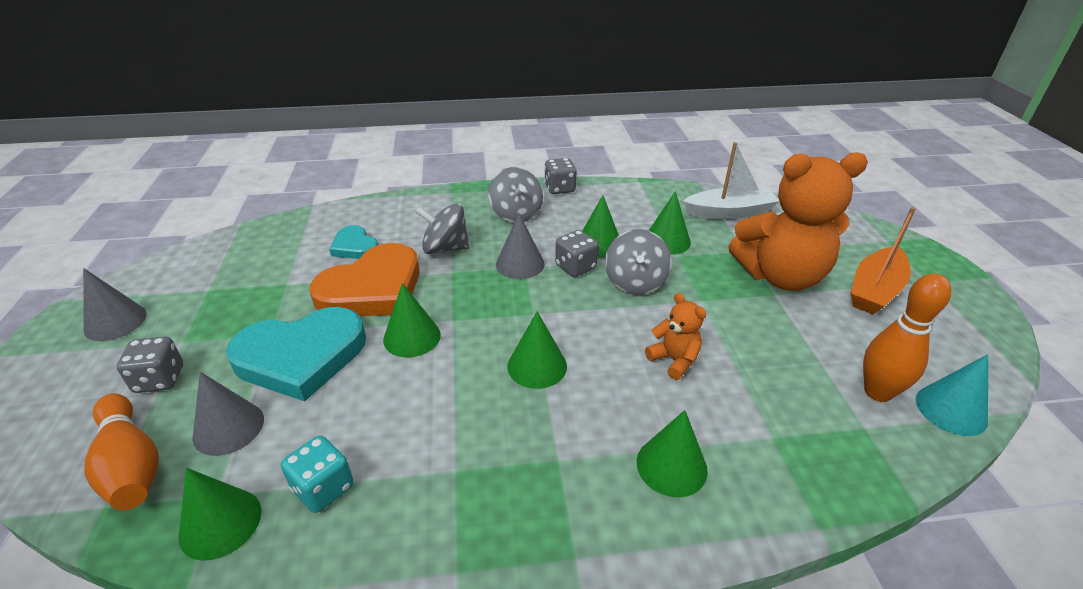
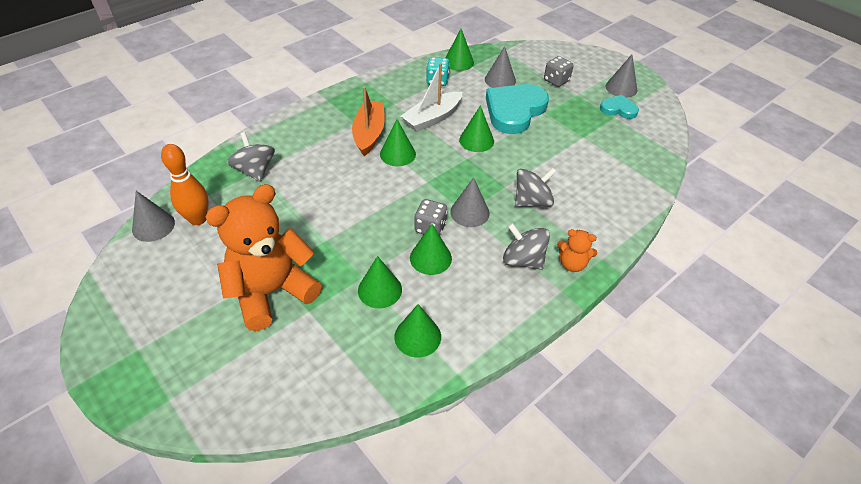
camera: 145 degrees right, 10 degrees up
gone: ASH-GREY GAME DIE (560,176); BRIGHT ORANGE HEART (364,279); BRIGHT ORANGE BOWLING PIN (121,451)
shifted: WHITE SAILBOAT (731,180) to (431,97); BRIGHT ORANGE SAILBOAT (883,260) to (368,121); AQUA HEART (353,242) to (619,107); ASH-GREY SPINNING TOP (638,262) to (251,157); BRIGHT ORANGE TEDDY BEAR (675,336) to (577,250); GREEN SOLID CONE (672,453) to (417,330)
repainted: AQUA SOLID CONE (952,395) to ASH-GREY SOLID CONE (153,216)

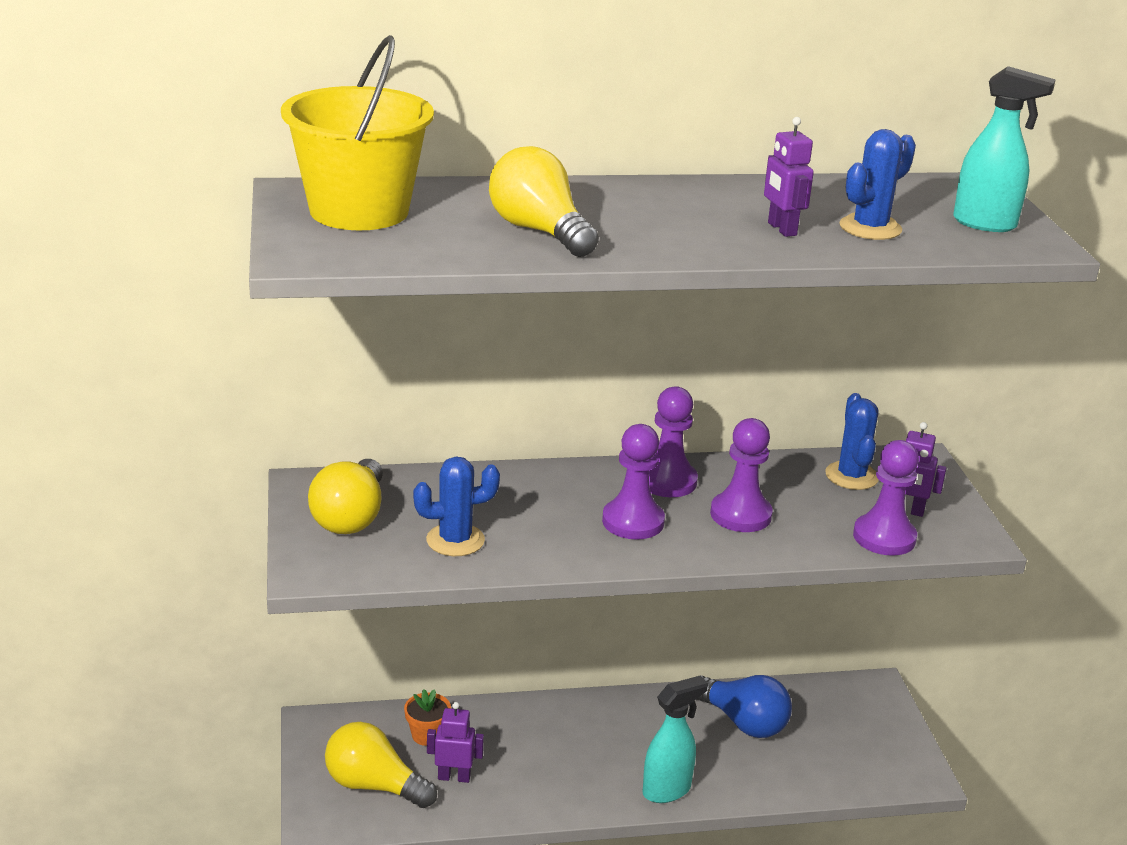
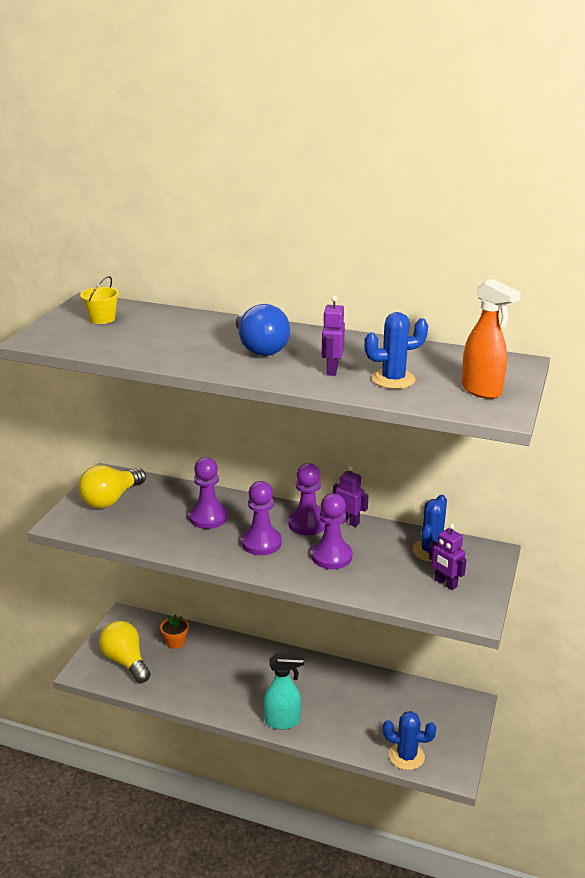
camera: 30 degrees right, 0 degrees up
gone: GOLDEN BULB (544,201)
shifted: VIOLET GAME PAWN (886,498) to (208,493); ROYAL BLUE SAGUARO CACTUS (456,506) to (410,740); ROYAL BLUE BULB (744,706) to (263,330); VIOLET ROBOT FIGURE (455,742) to (351,496)
repainted: AQUA SPRAYER (1004,149) to BRIGHT ORANGE SPRAYER (491,339)
scaled: GOLDEN BUCKET (357,132) = (99,300) x0.43

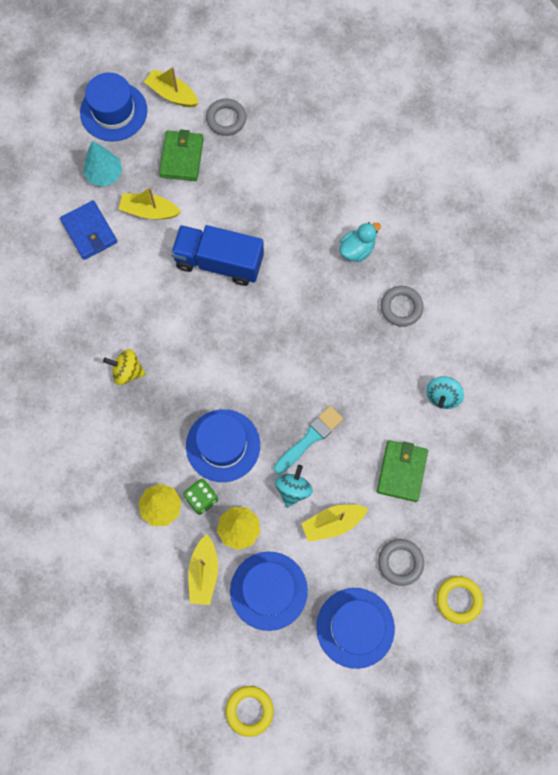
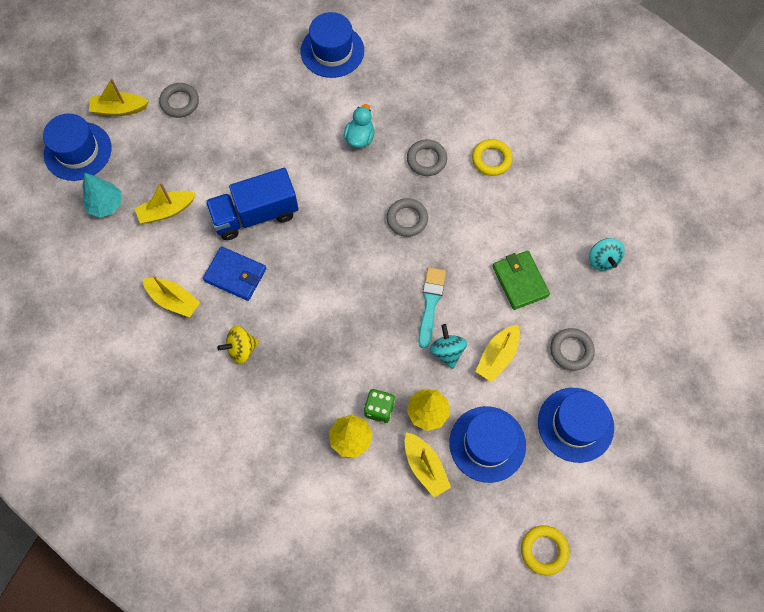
camera: 35 degrees left, 5 degrees down
gone: GREEN WALLET (181,155)
new: ASH-GREY HOOP (407,217); GOLDEN SAILBOAT (171,296)
shifted: ROYAL BLUE WALLET (88,230) to (234,273); AQUA SPINNING TOP (445,392) to (607,254); ROYAL BLUE TOP HAT (223,445) to (332,45); GOLDEN HOOP (459,600) to (492,157)

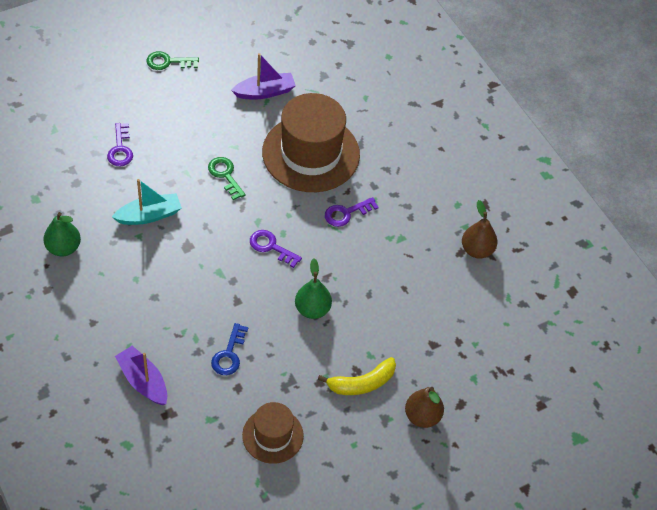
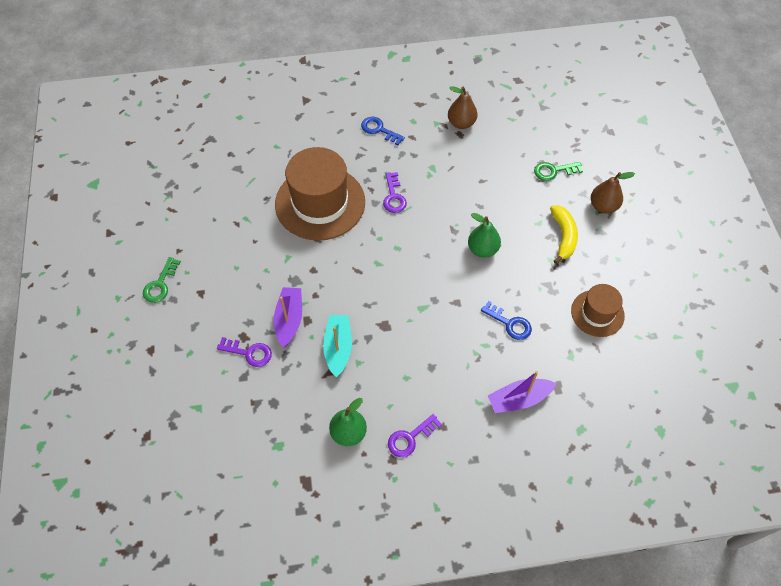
camera: 65 degrees left, 5 degrees up
new: ROYAL BLUE KEY (383,131)
shifted: VIOLET SAILBOAT (263,76) to (288,317); GREEN KEY (227,178) to (558,171); VIOLET KEY (276,249) to (415,435)

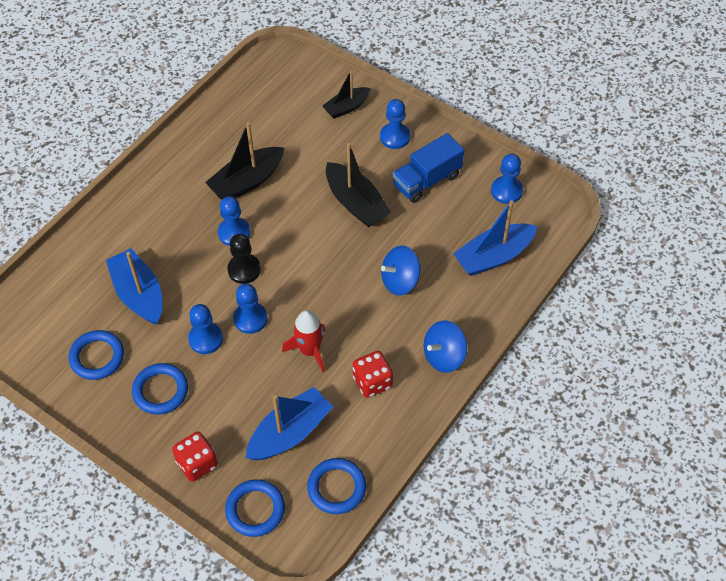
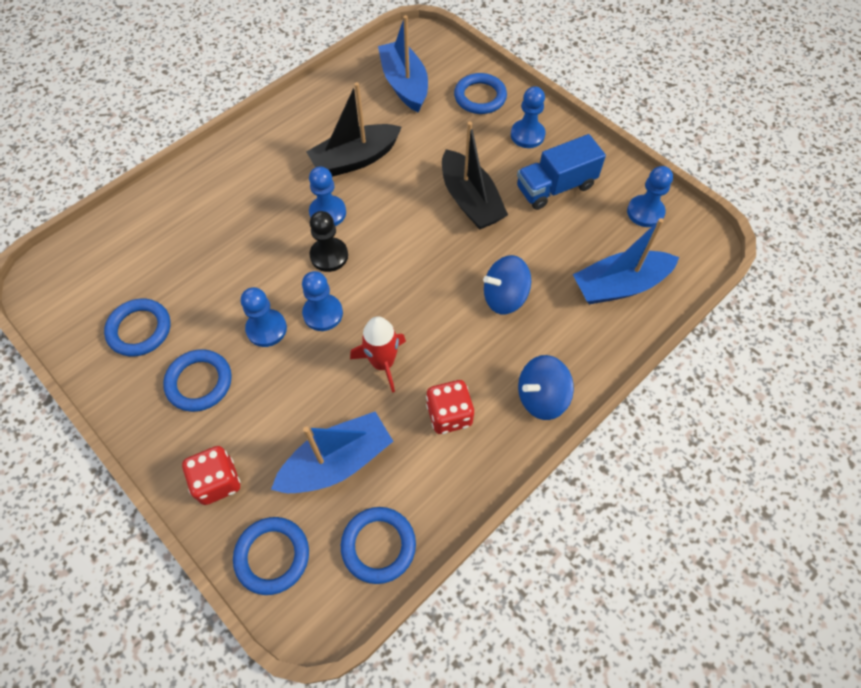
camera: 10 degrees right, 5 degrees up
shifted: ROYAL BLUE SAILBOAT (134,286) to (403,64)
swapped: BLACK SAILBOAT (346,94) to ROYAL BLUE HOOP (480,93)

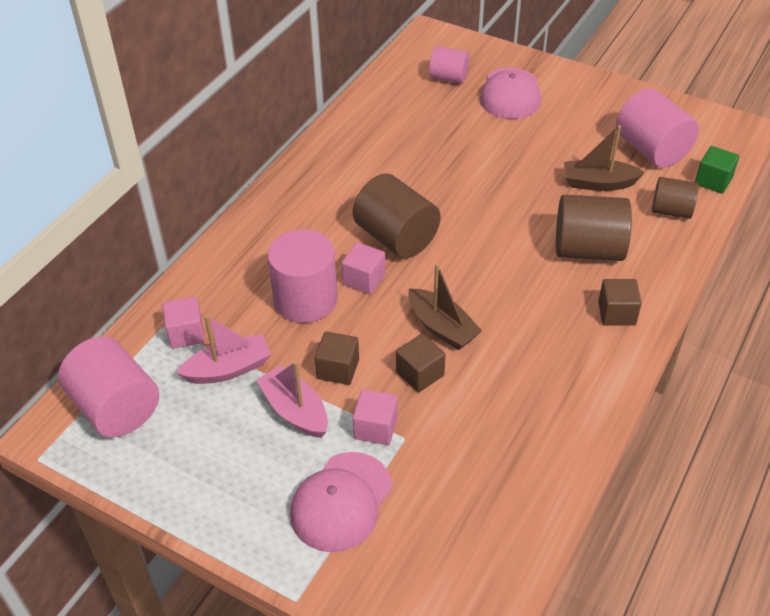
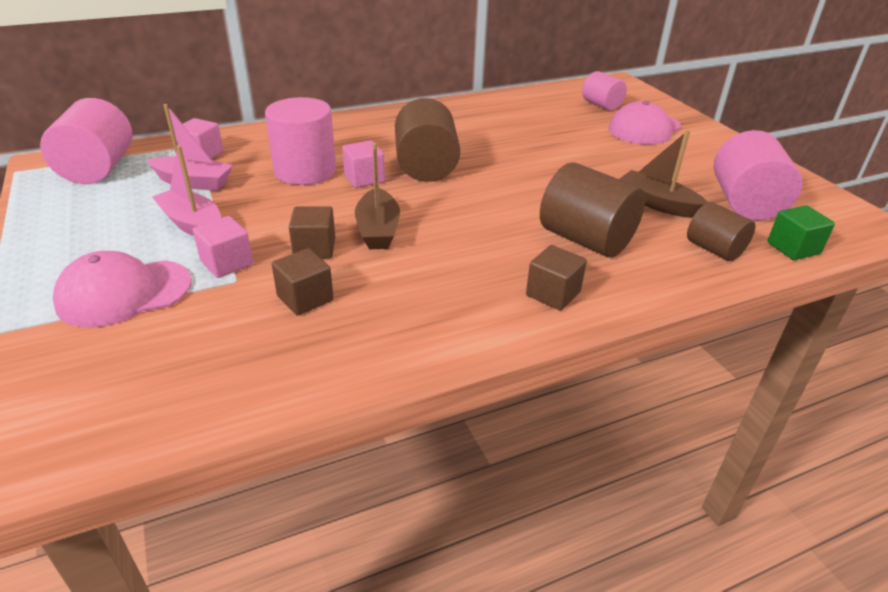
camera: 35 degrees right, 10 degrees down
shifted: BROWN SOLID CUBE (337,358) to (303,282)
rotated: ROSY SAILBOAT (292,399) = (186,190) 45 degrees counterclockwise

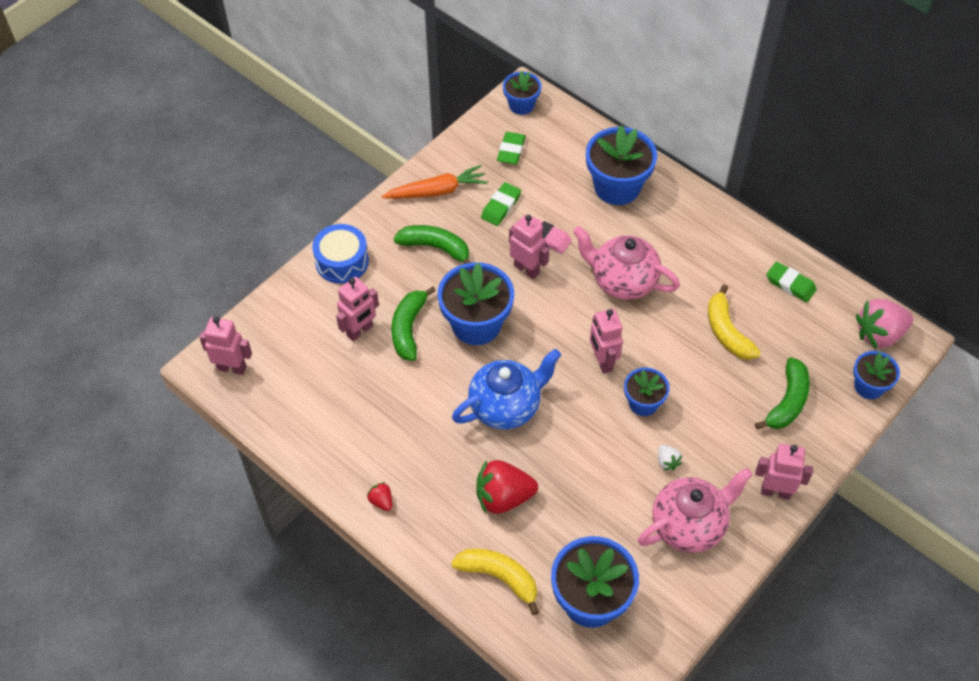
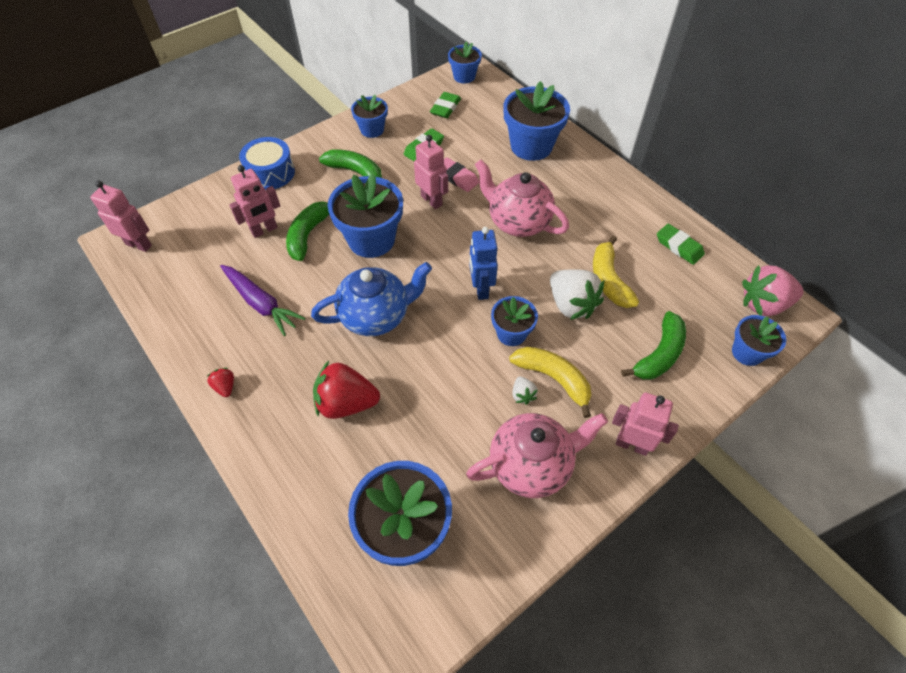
camera: 10 degrees right, 0 degrees up
new: VIOLET CARROT (262,300); WHITE TOY STRAWBERRY (577,294)
shifted: GOLDEN BANANA FRUIT (495,582) to (550,382)
swapped: BRIGHT ORANGE CARROT (434,182) to ROYAL BLUE FLOWER POT (369,116)
repainted: ROSY ROBOT FIGURE (606,341) to ROYAL BLUE ROBOT FIGURE (483,263)

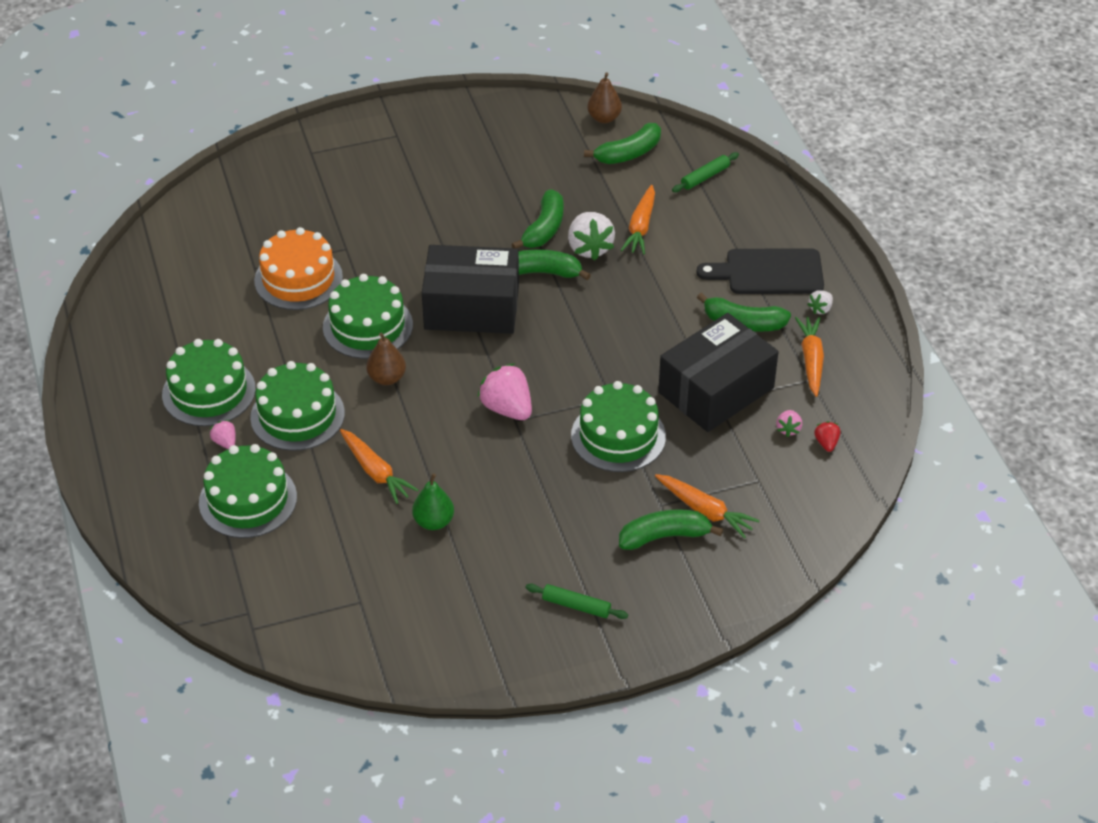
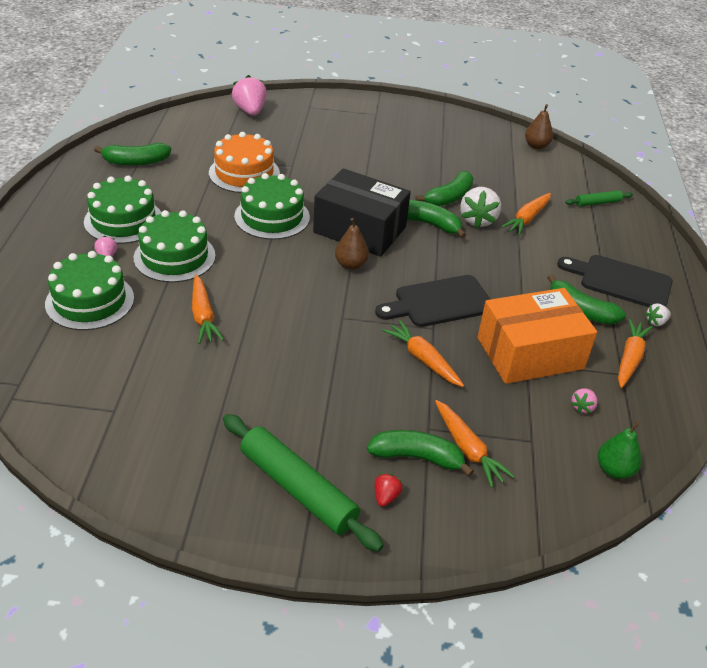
camera: 20 degrees right, 5 degrees down
new: BLACK BREAD BOARD (432,301)
shifted: GREEN BANANA FRUIT (622,143) to (132,154); BROWN PEAR (386,359) to (352,244); ROSY TOY STRAWBERRY (504,391) to (249,95); RED TOY STRAWBERRY (827,436) to (388,490); GREEN PEAR (433,501) to (620,450)
swapped: GREEN CAKE (618,426) to BRIGHT ORANGE CARROT (423,353)
repainted: BLACK PARCEL (718,372) to BRIGHT ORANGE PARCEL (537,336)
scaled: GREEN DOUGH ROLLER (576,601) = (303,483) x2.01

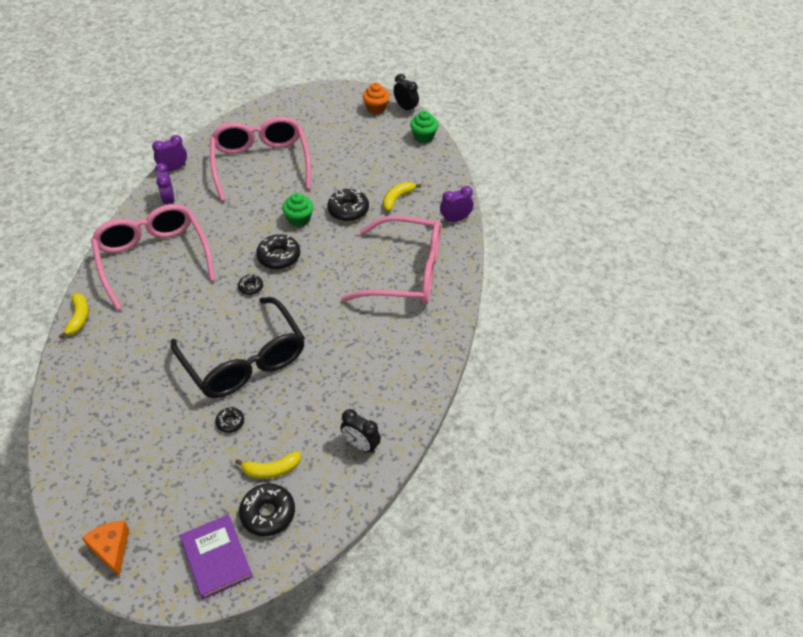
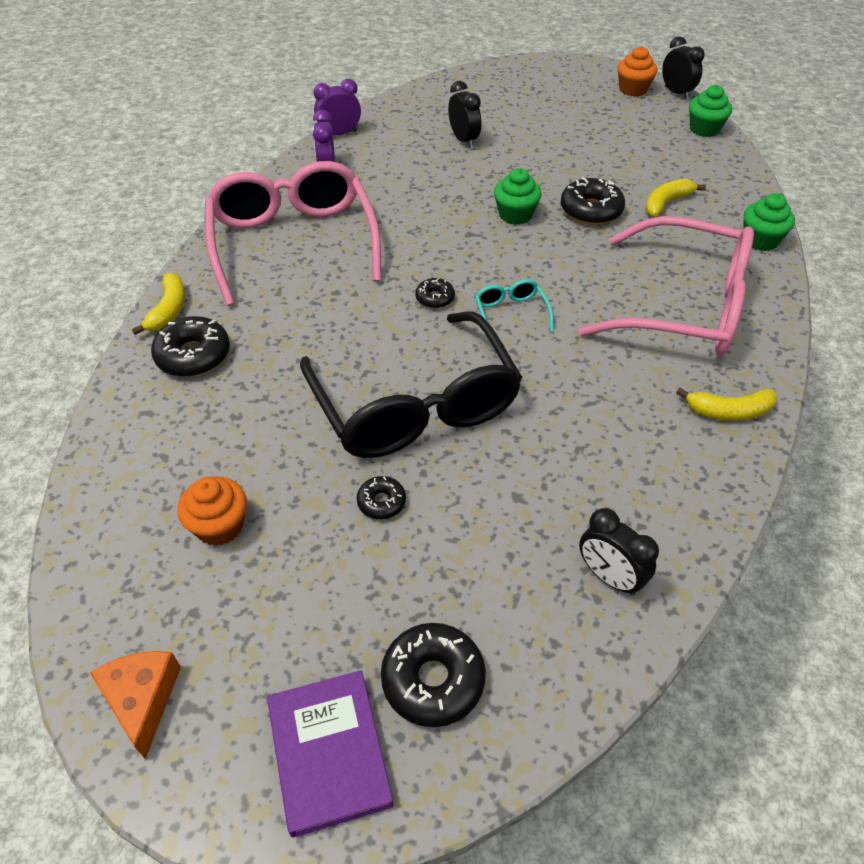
camera: 10 degrees right, 0 degrees up
new: AQUA GLASSES (514,305); BRIGHT ORANGE FAIRY CAKE (212,511)
shifted: BLACK GLAZED DONUT (278,251) to (190,346); GOLDEN BANANA FRUIT (268,465) to (727,404)
swapped: ROSY GLASSES (260,159) to BLACK ALARM CLOCK (464,114); VIOLET ALARM CLOCK (456,205) to GREEN FAIRY CAKE (769,222)

